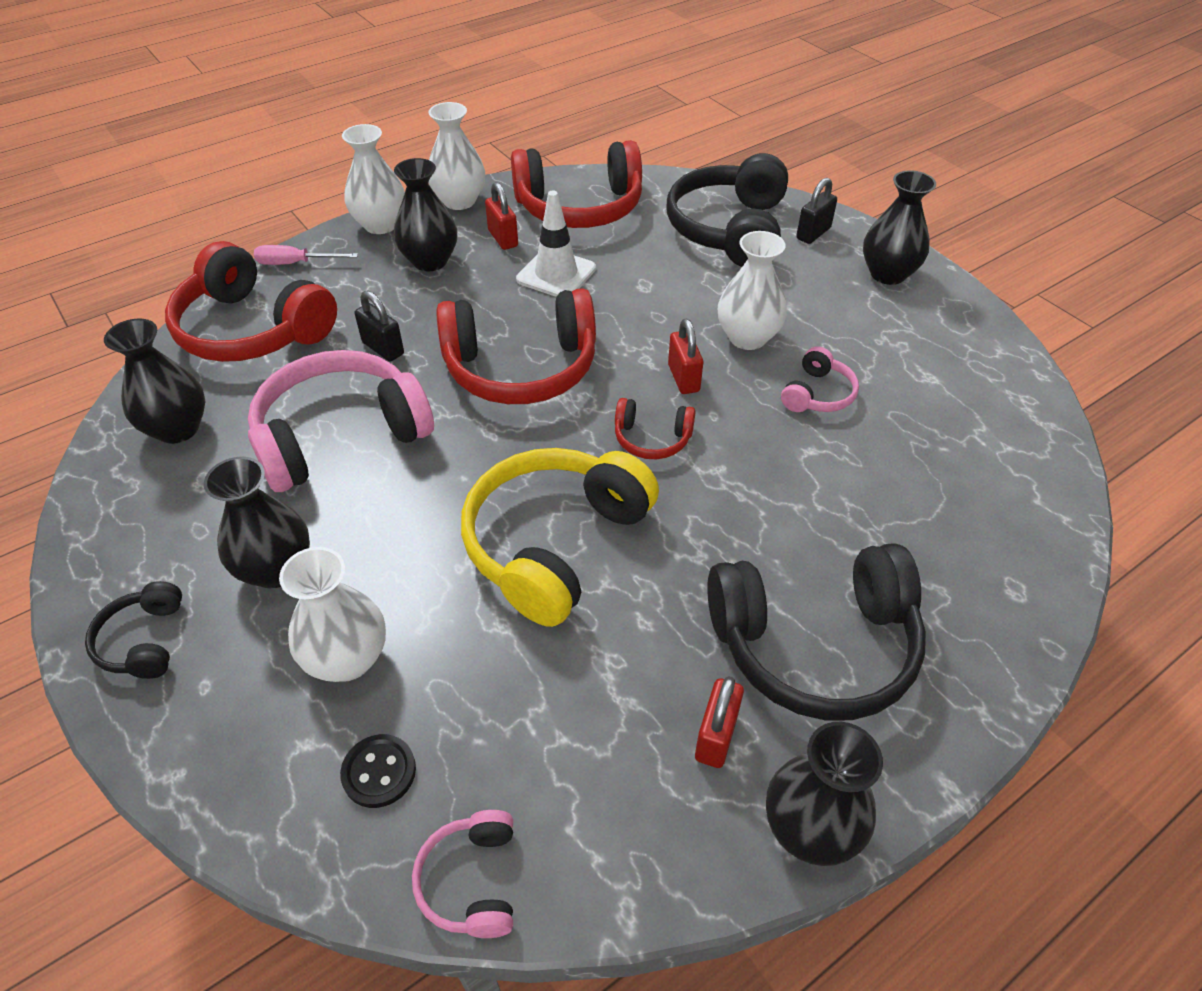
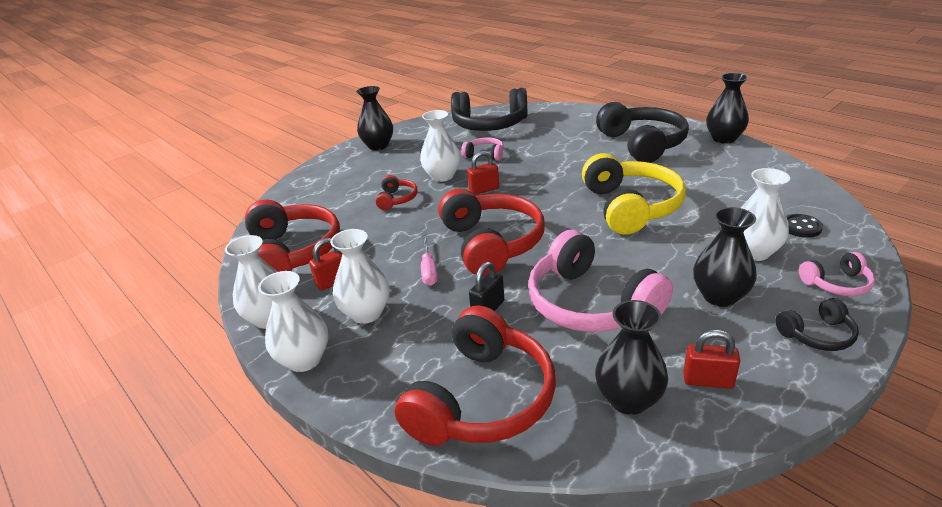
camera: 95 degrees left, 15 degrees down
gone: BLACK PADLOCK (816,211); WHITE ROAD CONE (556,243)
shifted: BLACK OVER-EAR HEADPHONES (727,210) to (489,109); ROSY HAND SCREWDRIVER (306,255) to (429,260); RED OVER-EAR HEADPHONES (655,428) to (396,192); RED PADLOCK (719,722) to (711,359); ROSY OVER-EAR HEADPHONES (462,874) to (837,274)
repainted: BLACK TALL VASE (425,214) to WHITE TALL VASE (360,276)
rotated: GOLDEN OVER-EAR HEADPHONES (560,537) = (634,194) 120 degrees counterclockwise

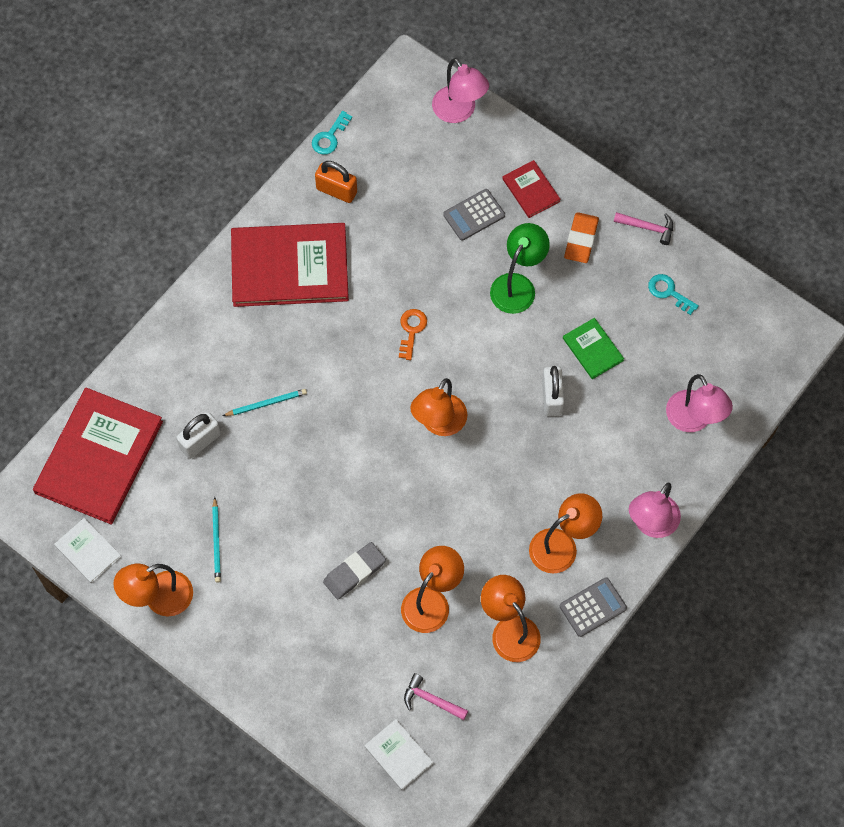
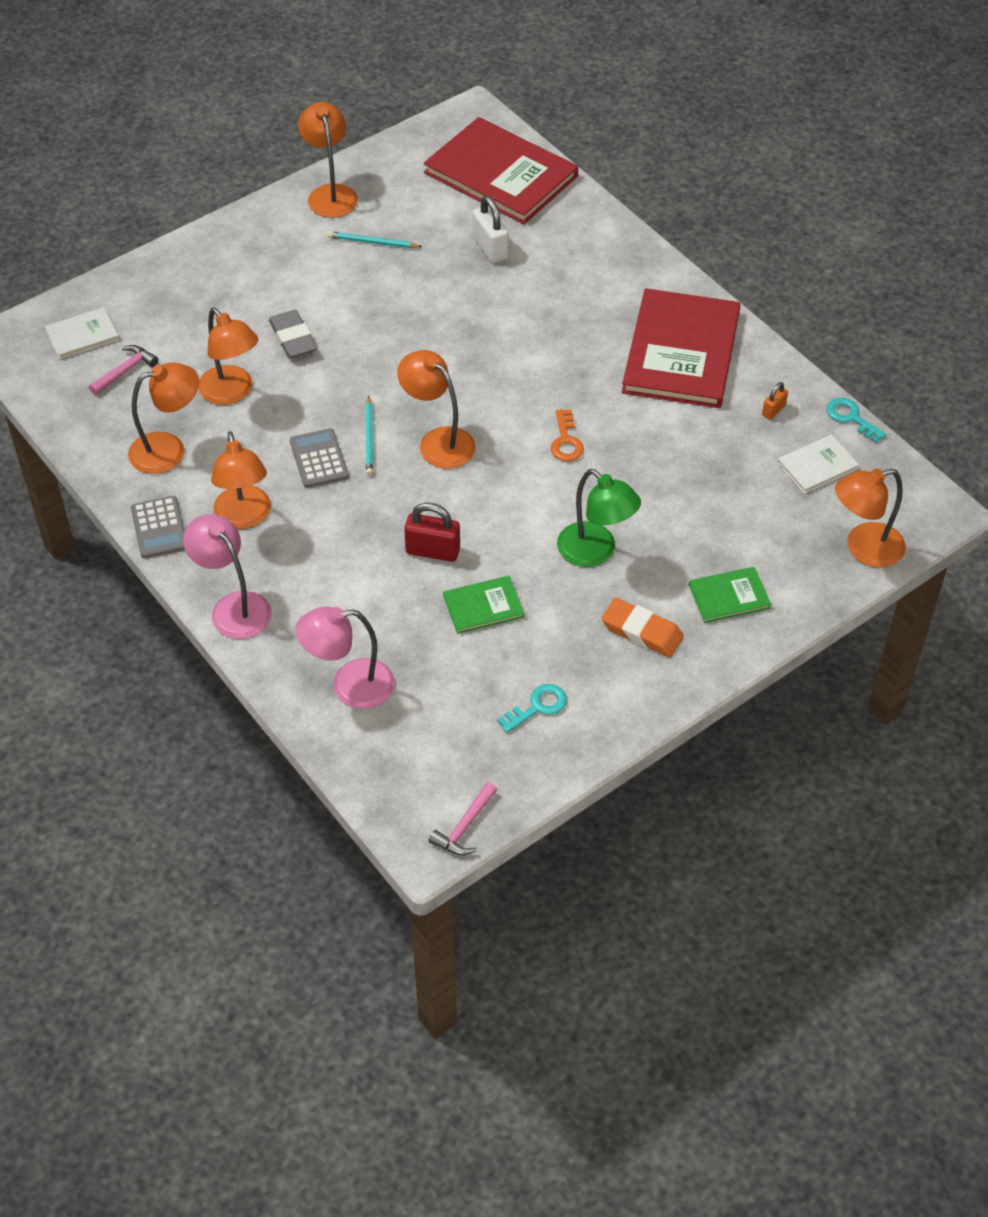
camera: 105 degrees right, 15 degrees down
shifted: ASH-GREY POCKET CALCULATOR (474,215) to (319,458); ROSY CARPENTER'S HAMMER (643,228) to (462,818); AQUA LEAD PENCIL (264,402) to (369,436); WHITE BOOK (87,550) to (818,464)
repainted: ROSY LAMP (460,90) to BRIGHT ORANGE LAMP (870,518); RED BOOK (531,189) to GREEN BOOK (730,595); WHITE PADLOCK (553,391) to RED PADLOCK (432,532)
rotated: BRIGHT ORANGE KEY (413,334) = (567,435) 60 degrees clockwise
scaled: BRIGHT ORANGE PADLOCK (336,182) = (775,401) x0.55

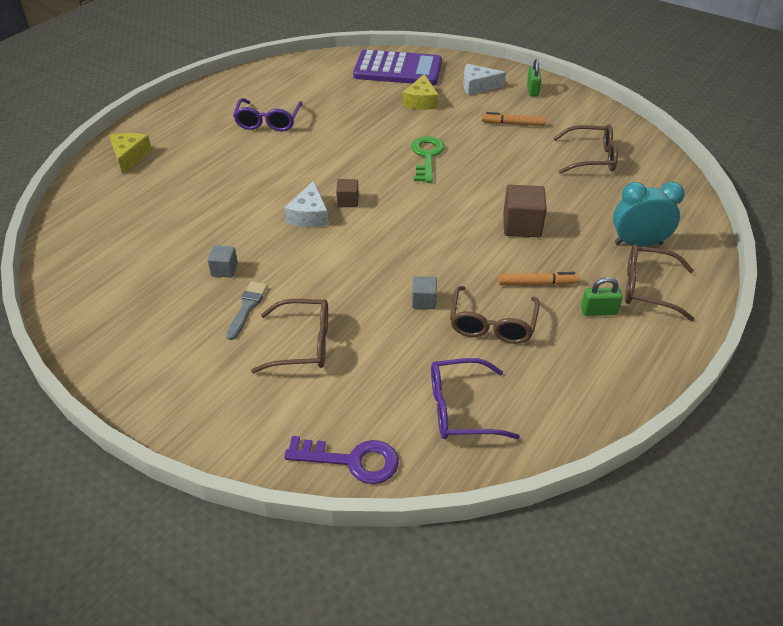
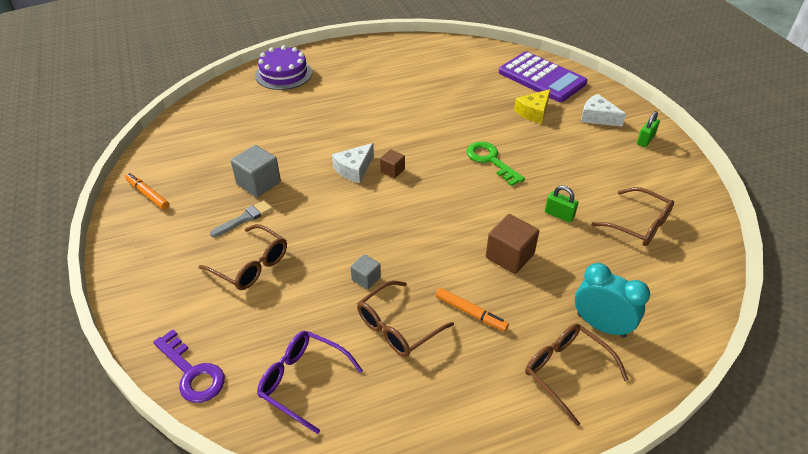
camera: 35 degrees right, 0 degrees up
gone: VIOLET GLASSES (268,114)
shifted: BRIGHT ORANGE MARKER (514,119) to (147,191); GREEN PADLOCK (602,296) to (561,203)
swapped: GOLDEN CHEESE (130,153) to VIOLET CAKE (283,67)
rotated: GREEN KEY (428,159) = (496,164) 75 degrees counterclockwise
scaled: ASH-GREY SOLID CUBE (222,261) = (256,171) x1.75

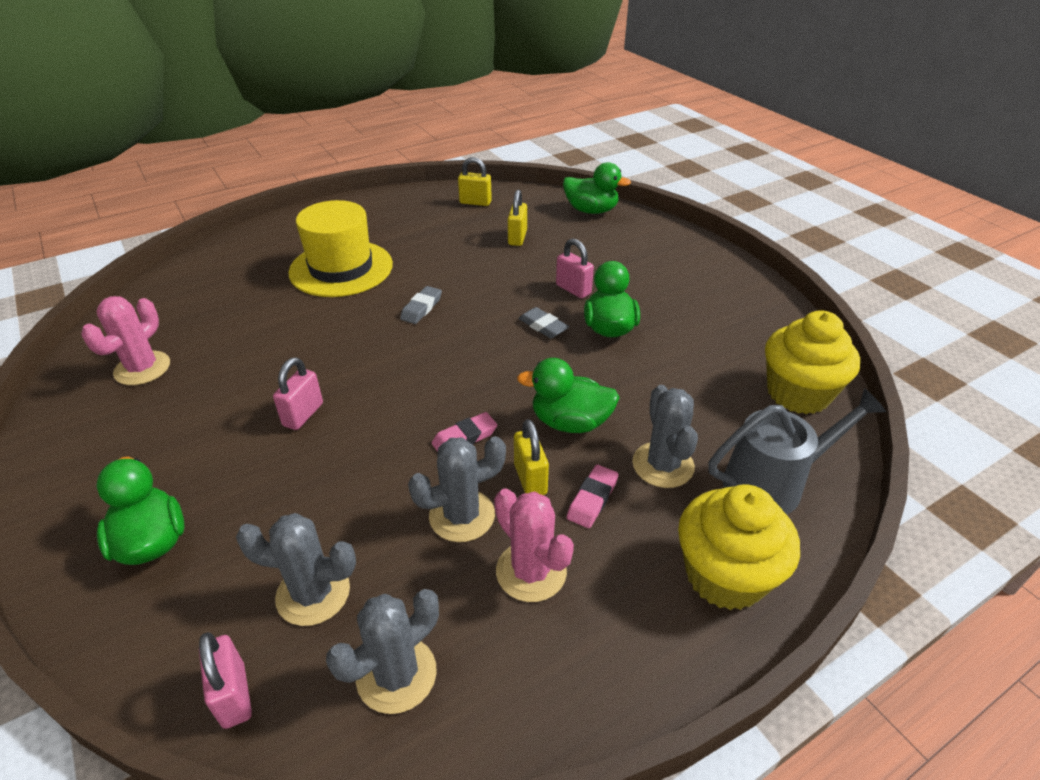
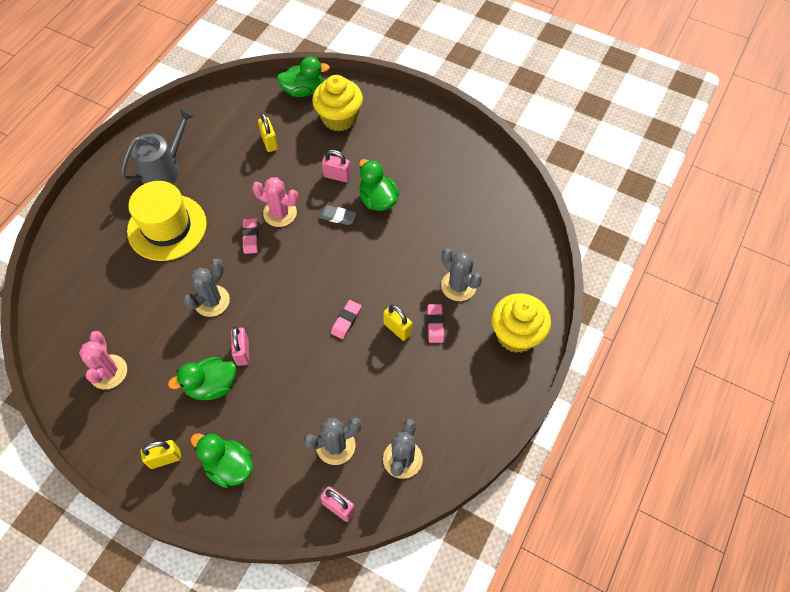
camera: 30 degrees left, 20 degrees up
shifted: GOLDEN PADLOCK (475,181) to (161,454); GOLDEN FAIRY CAKE (812,362) to (337,103); GREEN RUBBER DUCK (568,395) to (202,378); ASH-GREY SPRINKLING CAN (797,451) to (158,146); ASH-GREY SAGUARO CACTUS (457,489) to (206,288); ROSY SAGUARO CACTUS (534,545) to (275,202)
repainted: ASH-GREY GUM ERASER (421,305) to ROSY GUM ERASER (250,236)

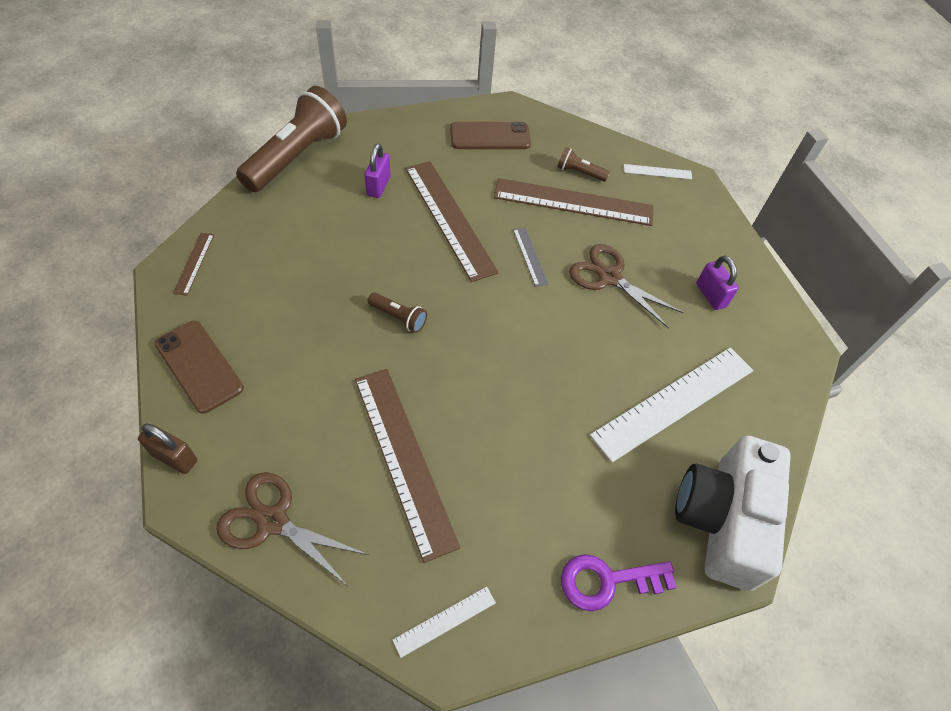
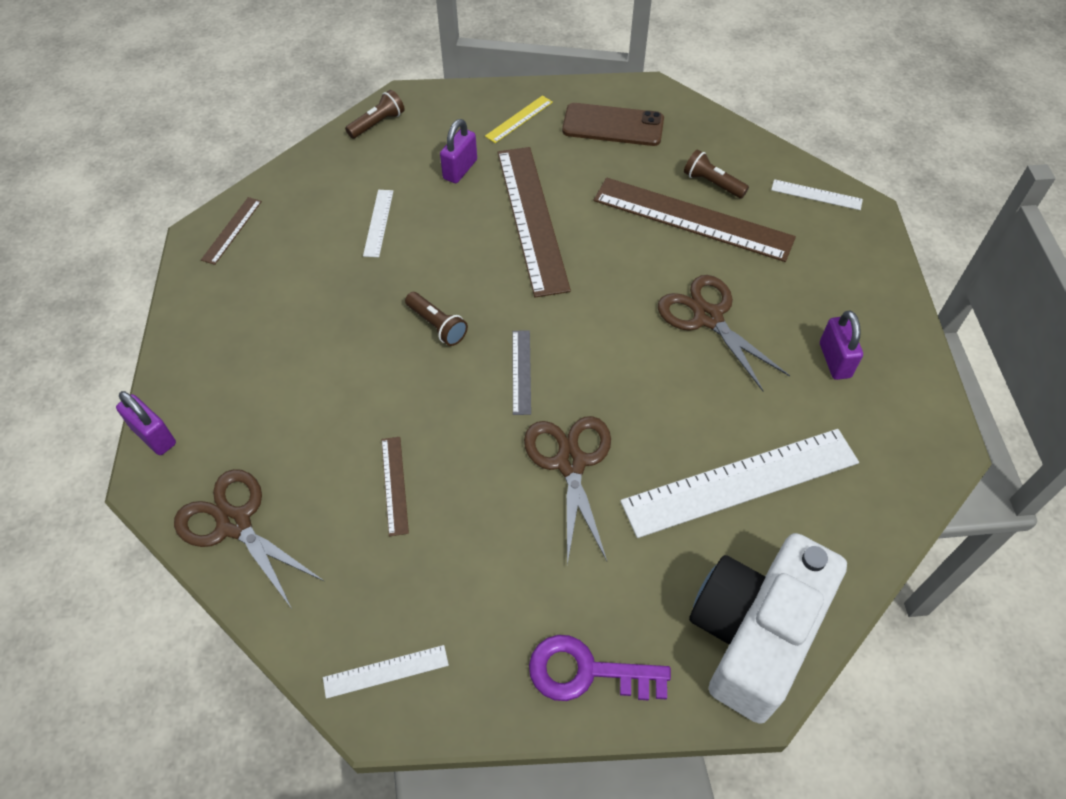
camera: 20 degrees right, 0 degrees up
gone: BROWN MOBILE PHONE (199,367)
new: GOLDEN RULER (519,119); WHITE RULER (378,223); BROWN SCISSORS (567,490)
shifted: ASH-GREY RULER (530,257) to (521,372)
repainted: BROWN PADLOCK (167,448) to VIOLET PADLOCK (146,423)
scaled: BROWN TORCH (291,139) = (375,114) x0.43; BROWN RULER (407,466) = (395,486) x0.45

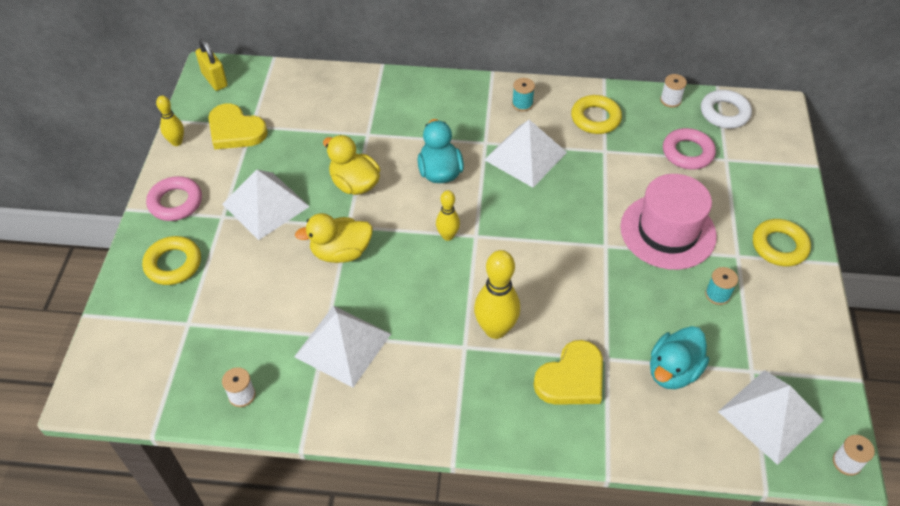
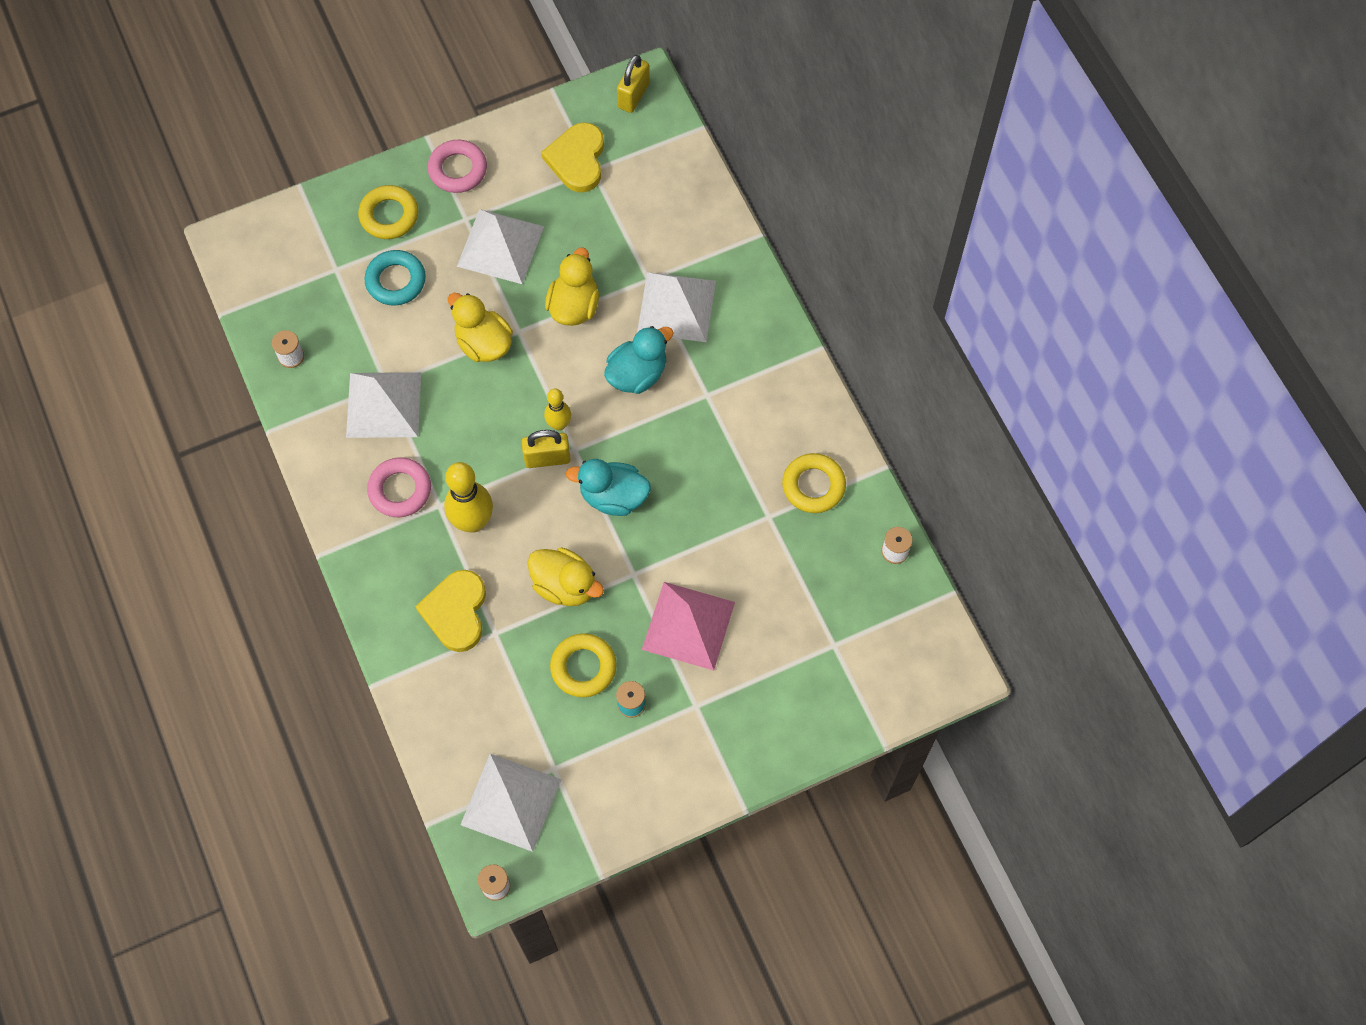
camera: 60 degrees right, 15 degrees up
gone: AQUA SPOOL (523,94); WHITE HOOP (726,109); GOLDEN BOWLING PIN (170,121)
new: AQUA HOOP (395,278); GOLDEN PADLOCK (546,449); GOLDEN RUBBER DUCK (566,576)
shifted: WHITE PYRAMID SHAPE (525,153) to (676,307); ROSY HOOP (689,149) to (399,487); GOLDEN HOOP (782,243) to (583,665); AQUA RUBBER DUCK (679,357) to (608,487)
swapped: ROSY TOP HAT (668,222) to ROSY PYRAMID SHAPE (688,626)
rotated: GOLDEN HEART (568,372) = (450,611) 75 degrees clockwise

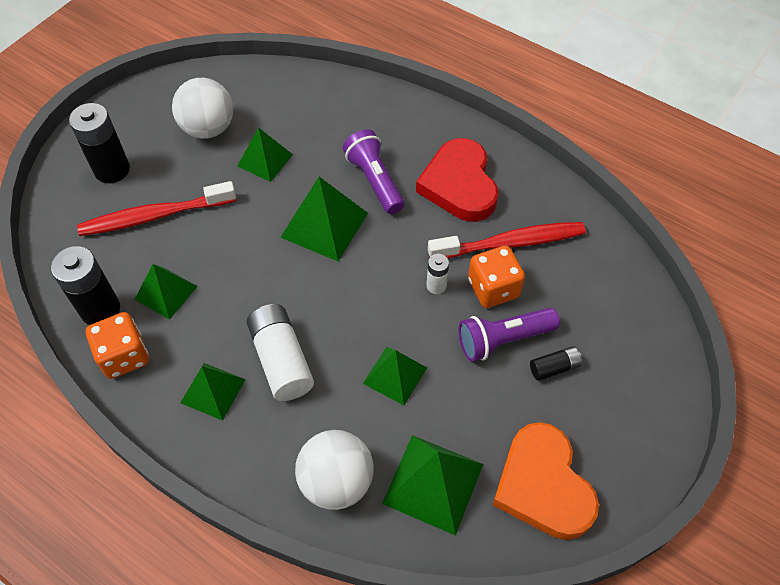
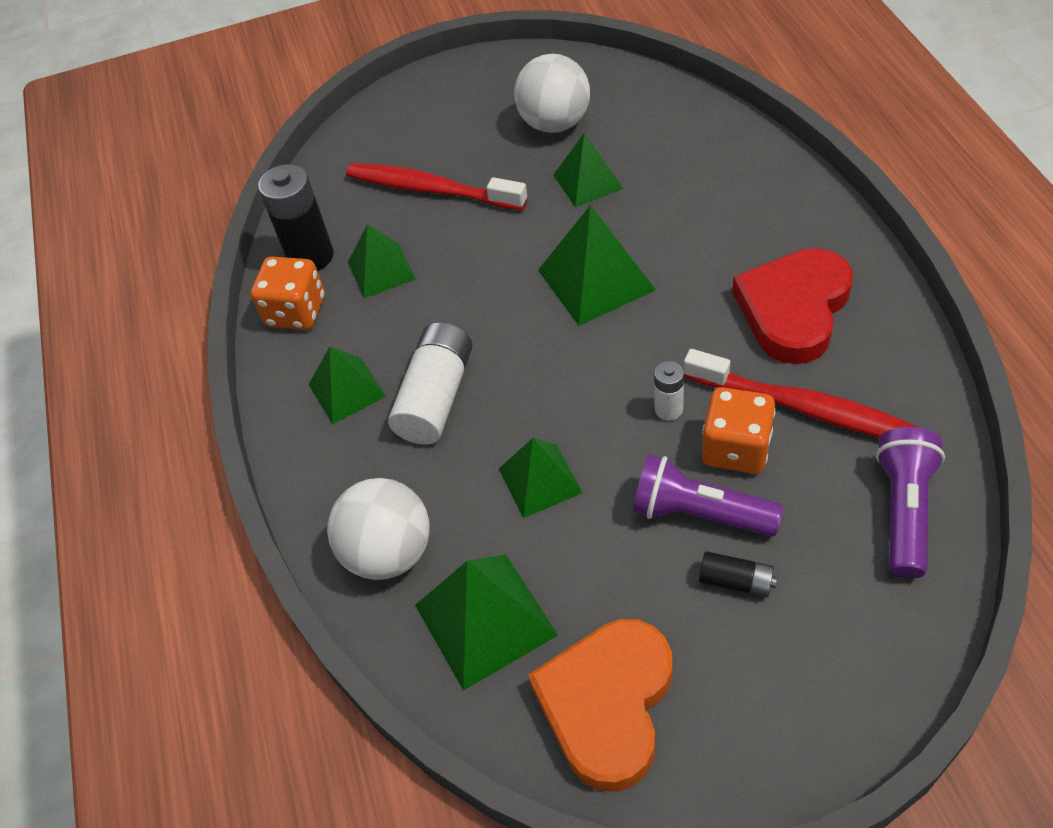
camera: 45 degrees right, 5 degrees down
gone: BLACK POWER CELL (99,143)
shifted: VIOLET TORCH (373,171) to (910,503)

